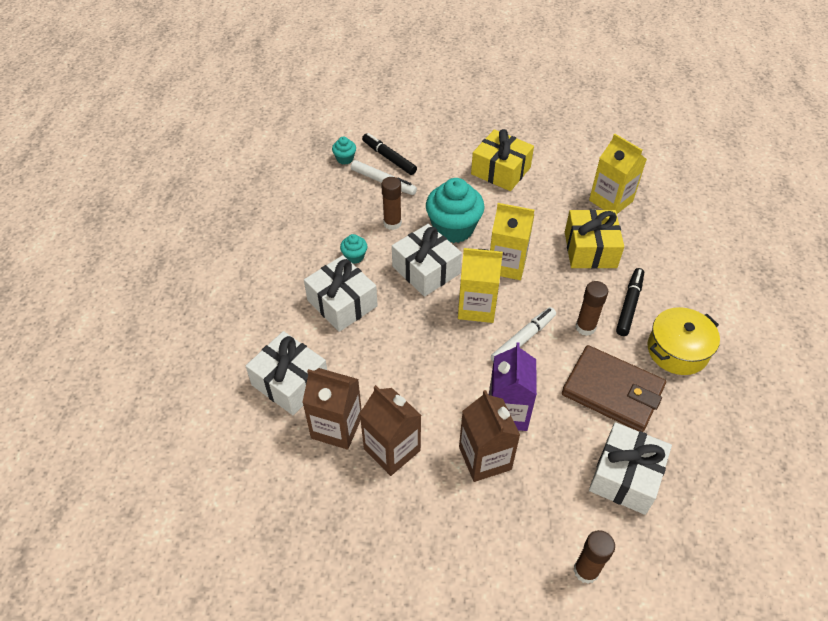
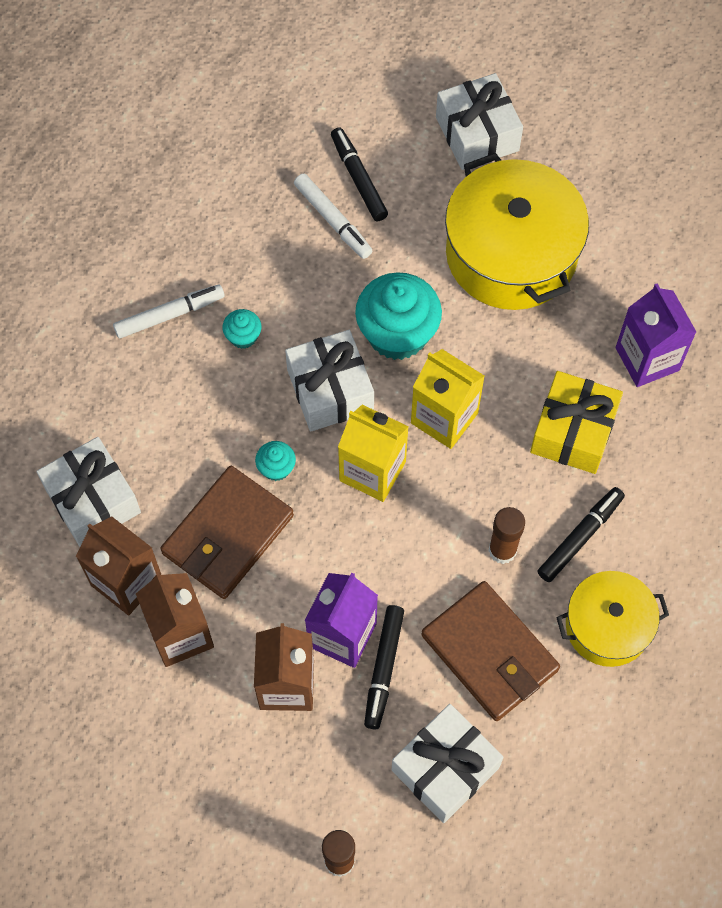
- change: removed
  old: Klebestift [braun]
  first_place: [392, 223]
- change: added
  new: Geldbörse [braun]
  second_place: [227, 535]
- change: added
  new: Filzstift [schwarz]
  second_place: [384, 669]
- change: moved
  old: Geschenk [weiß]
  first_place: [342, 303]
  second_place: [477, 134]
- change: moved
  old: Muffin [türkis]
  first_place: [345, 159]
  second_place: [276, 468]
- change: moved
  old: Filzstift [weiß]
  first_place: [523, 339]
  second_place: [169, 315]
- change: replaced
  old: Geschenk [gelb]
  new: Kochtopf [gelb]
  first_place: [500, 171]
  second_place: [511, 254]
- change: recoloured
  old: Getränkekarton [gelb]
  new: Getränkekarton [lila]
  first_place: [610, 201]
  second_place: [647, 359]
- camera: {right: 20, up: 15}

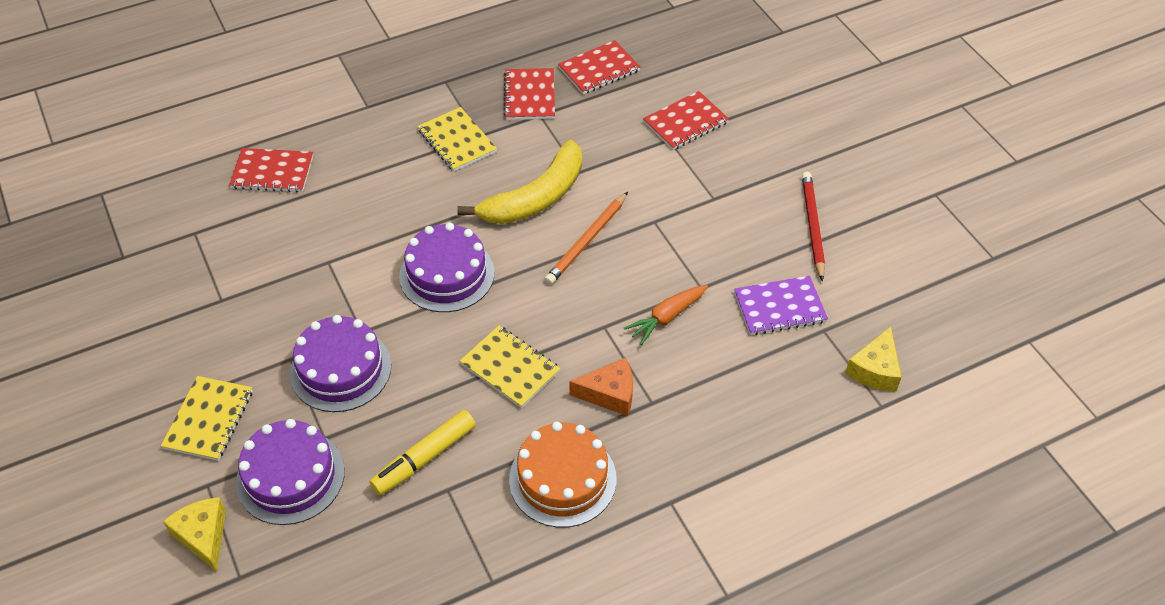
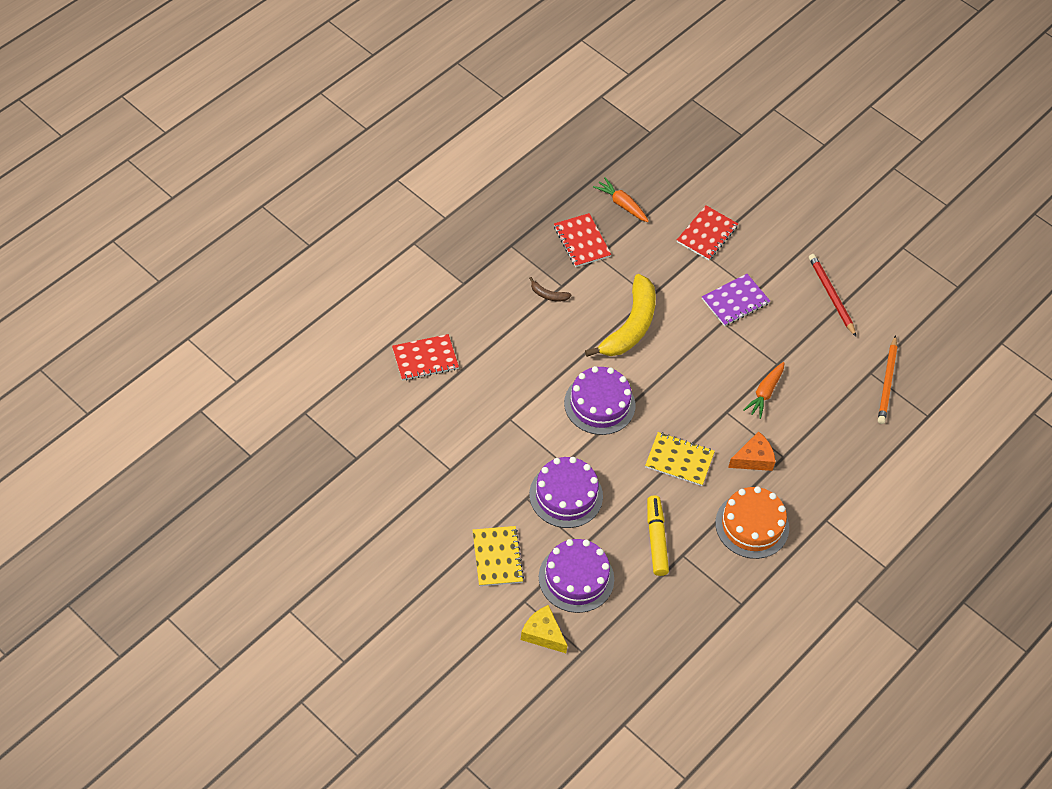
- change: removed
  old: Käse [gelb]
  first_place: [875, 370]
- change: moved
  old: Bleistift [orange]
  first_place: [587, 241]
  second_place: [887, 382]
- change: moved
  old: Notizbuch [lila]
  first_place: [779, 307]
  second_place: [735, 301]
- change: replaced
  old: Notizbuch [gelb]
  new: Banane [braun]
  first_place: [457, 141]
  second_place: [548, 295]
- change: replaced
  old: Notizbuch [rot]
  new: Karotte [orange]
  first_place: [599, 69]
  second_place: [622, 204]
- change: turned
  old: Filzstift [gelb]
  first_place: [424, 458]
  second_place: [656, 539]
  degrees: 150
- camera: {right: -25, up: 5}

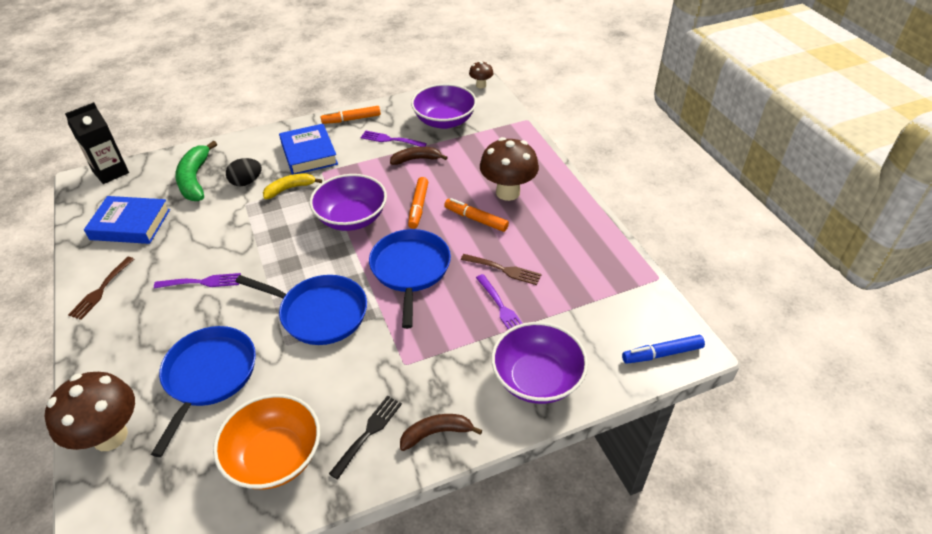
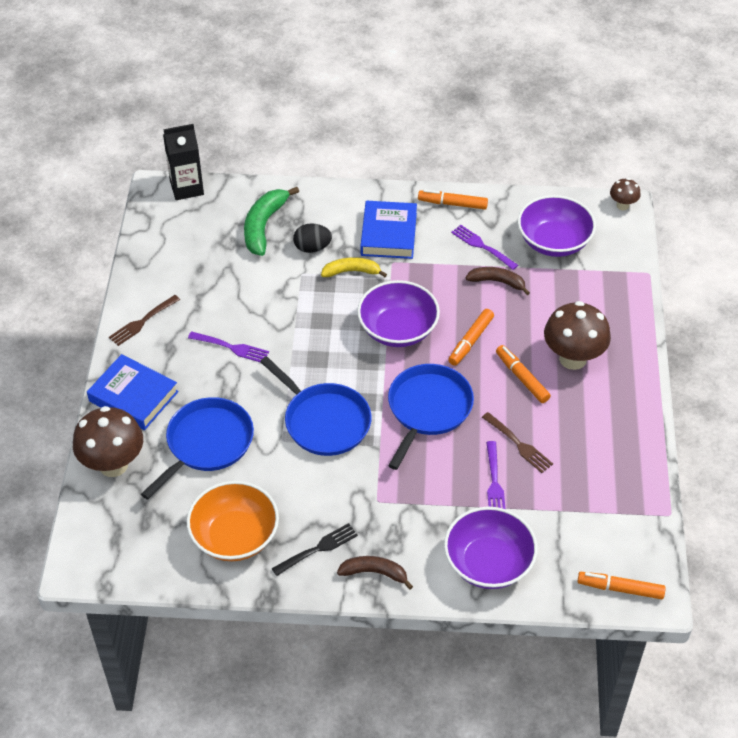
- change: moved
  old: Buch [blau]
  first_place: [130, 224]
  second_place: [133, 396]
- change: recoloured
  old: Filzstift [blau]
  new: Filzstift [orange]
  first_place: [662, 354]
  second_place: [620, 589]
- camera: {right: 25, up: 5}

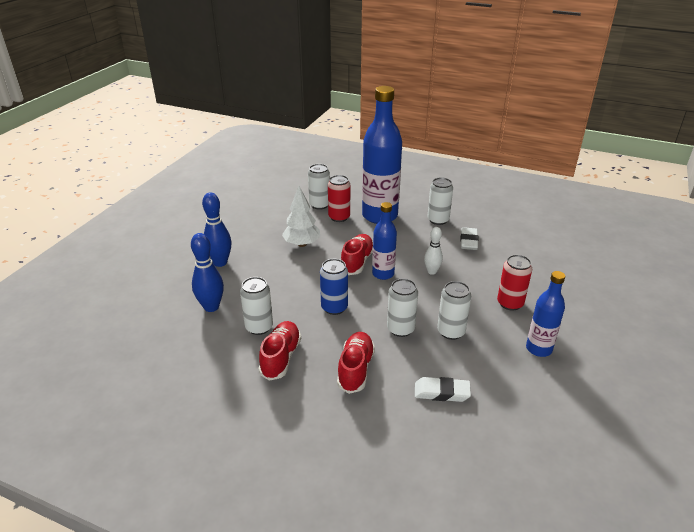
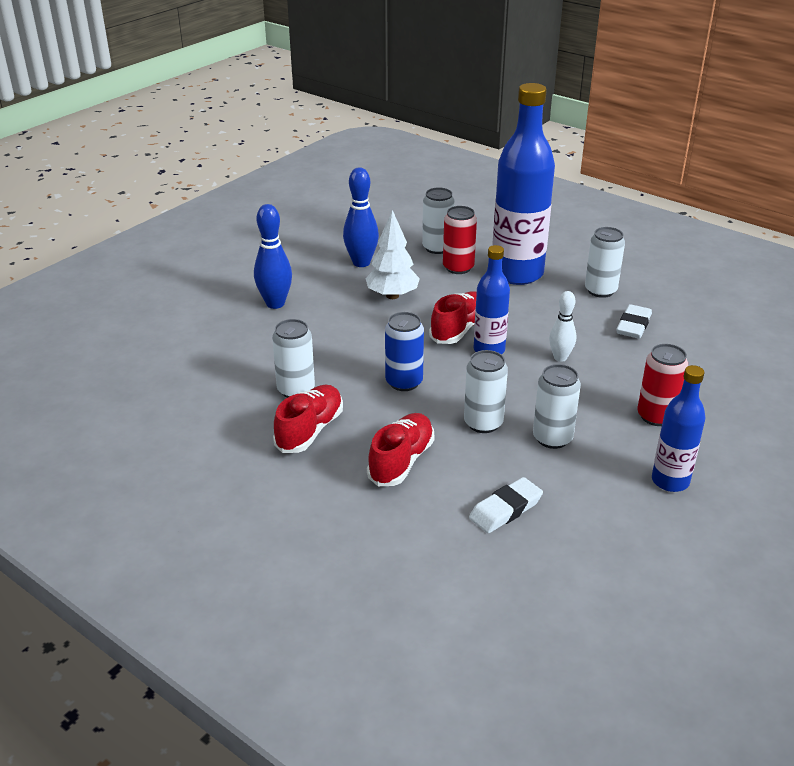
- change: moved
  old: Bowlingkegel [blau]
  first_place: [211, 307]
  second_place: [361, 263]
- change: turned
  old: Radiergummi [weiß]
  first_place: [441, 392]
  second_place: [505, 509]
  degrees: -60
- camera: {right: 15, up: 0}

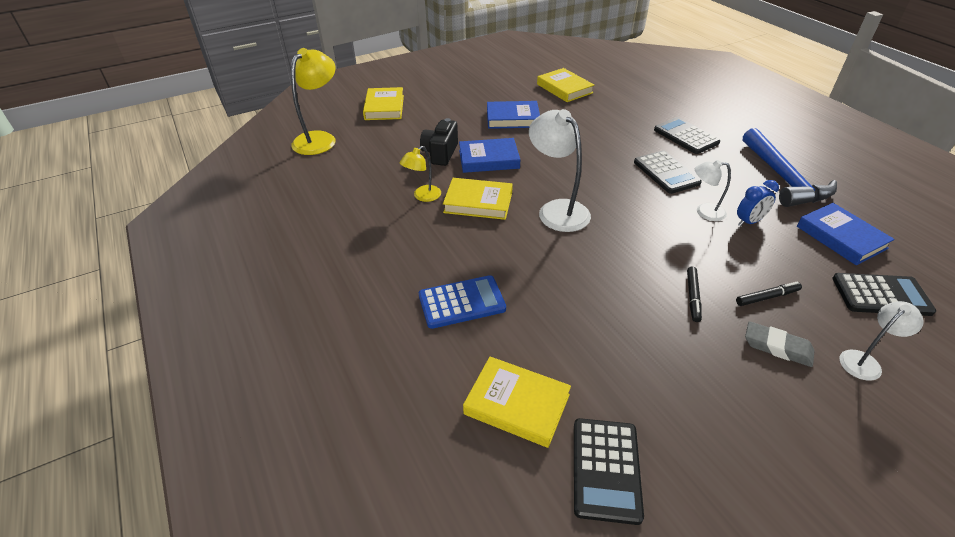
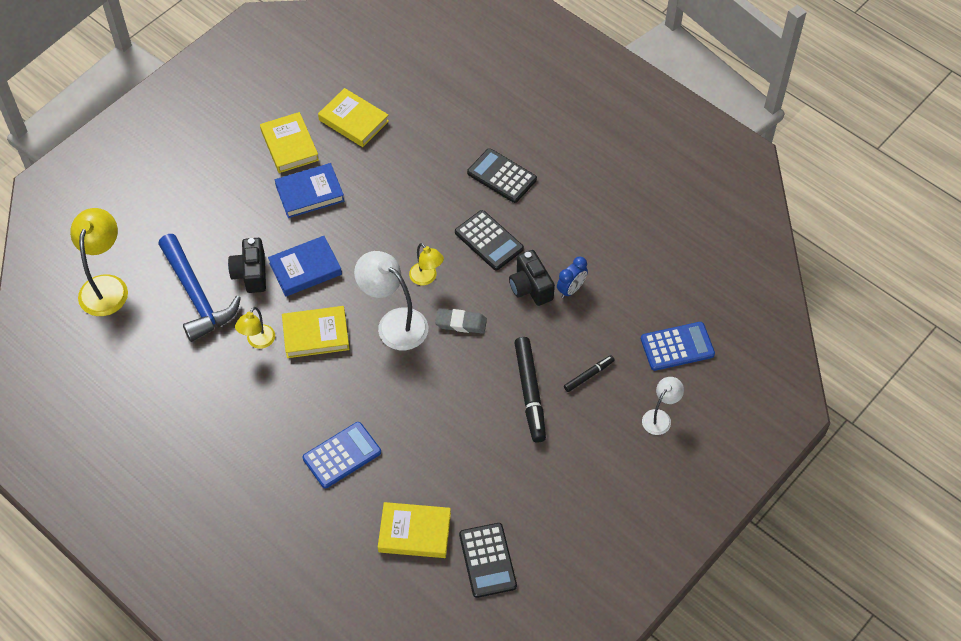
- change: removed
  old: Buch [blau]
  first_place: [841, 237]
- change: added
  new: Lampe [gelb]
  second_place: [426, 278]
- change: moved
  old: Buch [gelb]
  first_place: [384, 107]
  second_place: [289, 145]
- change: moved
  old: Hammer [blau]
  first_place: [783, 178]
  second_place: [197, 296]
- change: moved
  old: Radiergummi [grau]
  first_place: [777, 347]
  second_place: [461, 323]
- change: replaced
  old: Lampe [weiß]
  new: Kamera [schwarz]
  first_place: [704, 212]
  second_place: [530, 287]
- change: recoloured
  old: Taschenrechner [schwarz]
  new: Taschenrechner [blau]
  first_place: [881, 295]
  second_place: [677, 347]
- change: resized
  old: Filzstift [schwarz]
  first_place: [692, 297]
  second_place: [530, 393]
  factor: 1.9
- camera: {right: -20, up: 15}

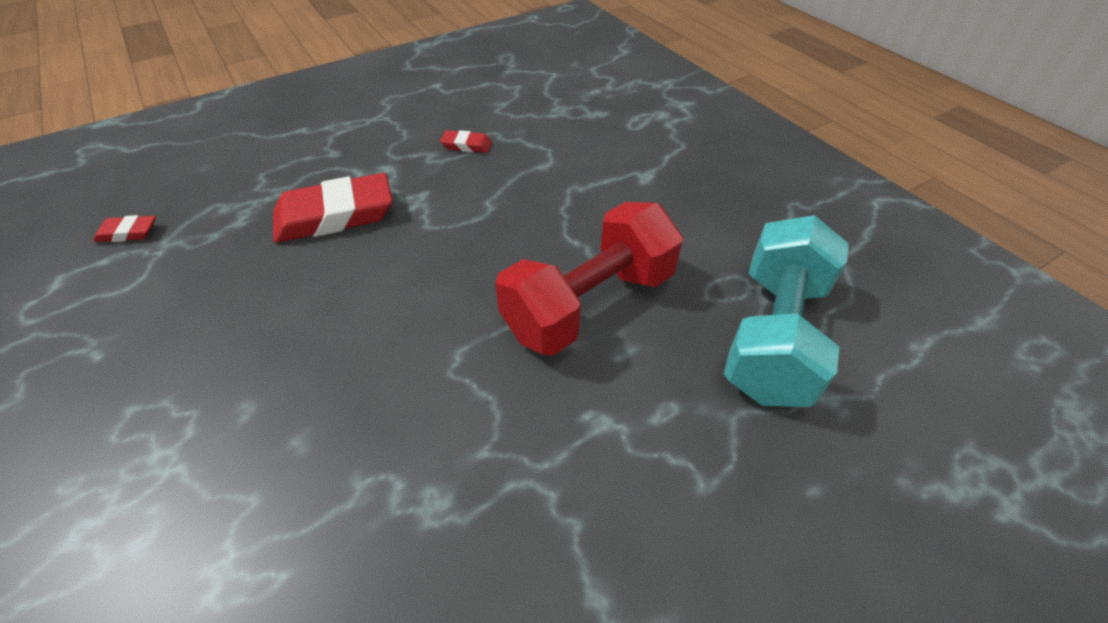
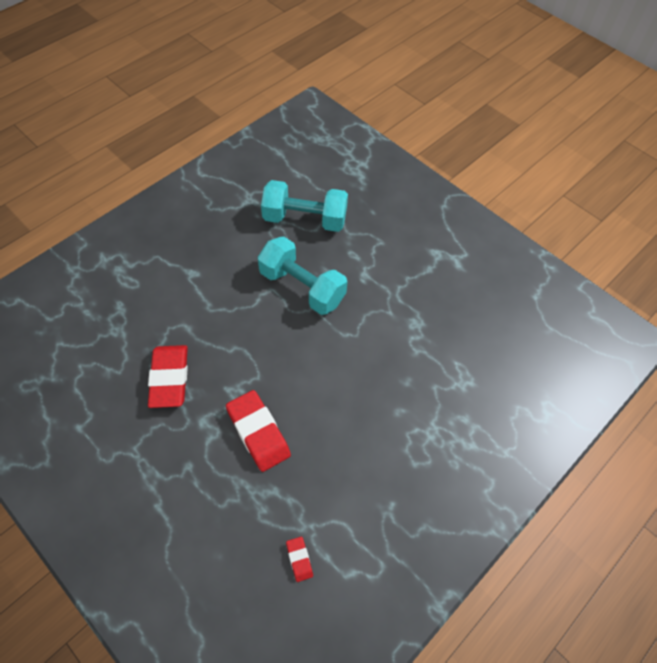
- change: recoloured
  old: Hantel [rot]
  new: Hantel [türkis]
  first_place: [589, 304]
  second_place: [302, 287]
- change: resized
  old: Radiergummi [rot]
  first_place: [467, 145]
  second_place: [169, 378]
  factor: 2.15
- camera: {right: -105, up: 10}

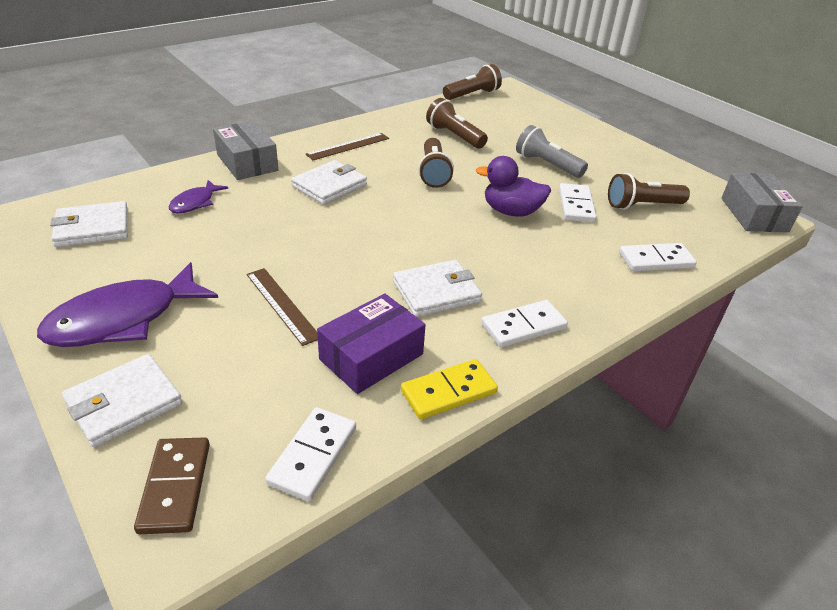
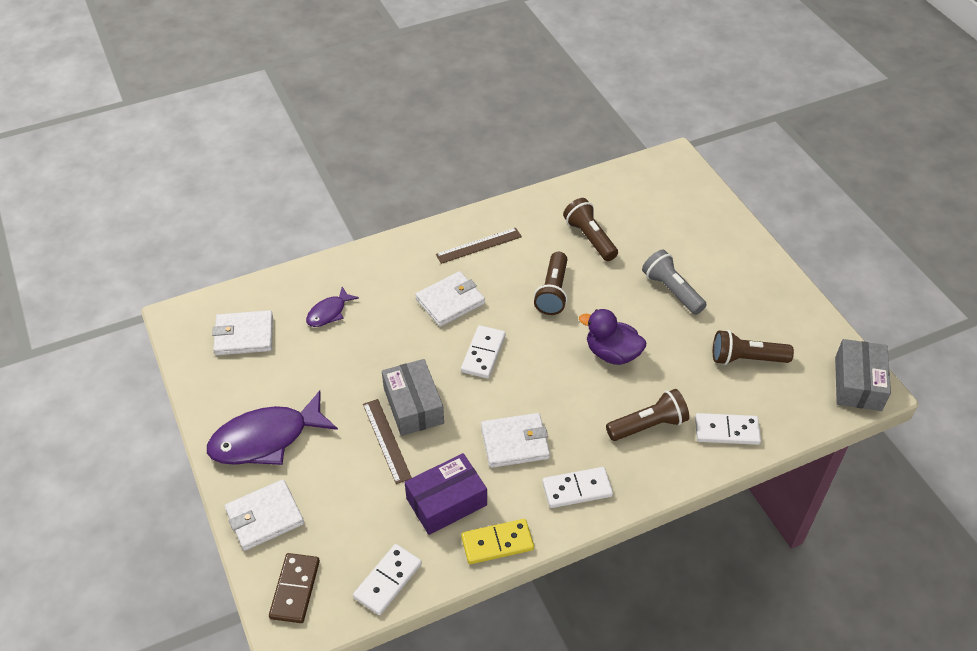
- change: moved
  old: Schachtel [grau]
  first_place: [247, 162]
  second_place: [413, 406]
- change: moved
  old: Taschenlampe [braun]
  first_place: [472, 95]
  second_place: [648, 425]
- change: moved
  old: Dominostein [weiß]
  first_place: [576, 205]
  second_place: [483, 354]
- camera: {right: 15, up: 10}

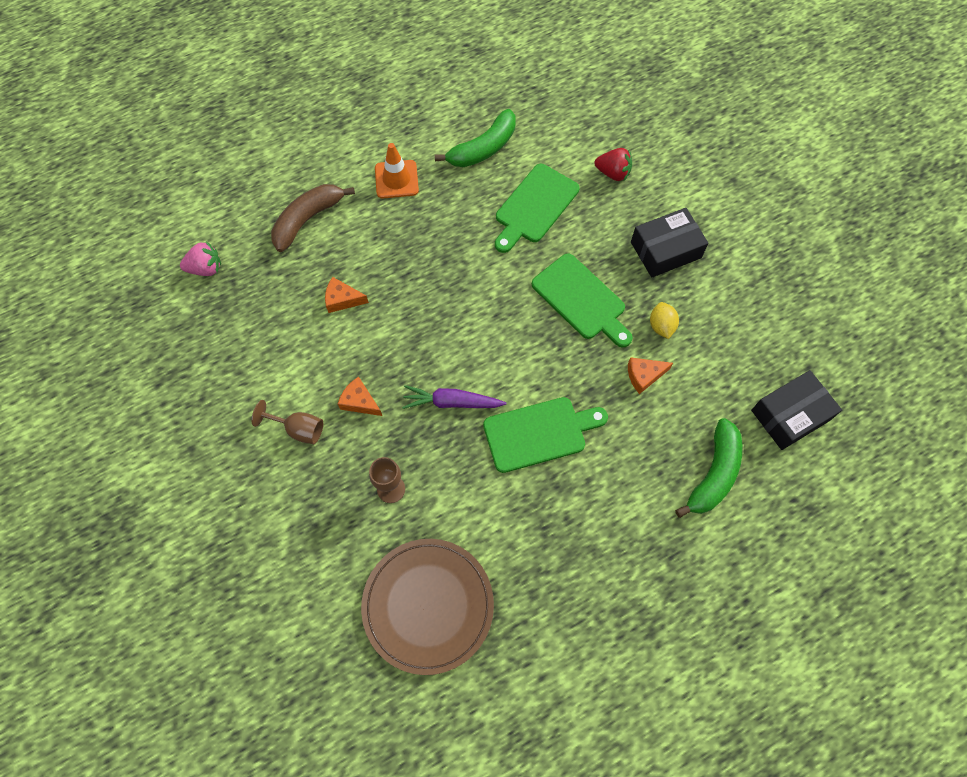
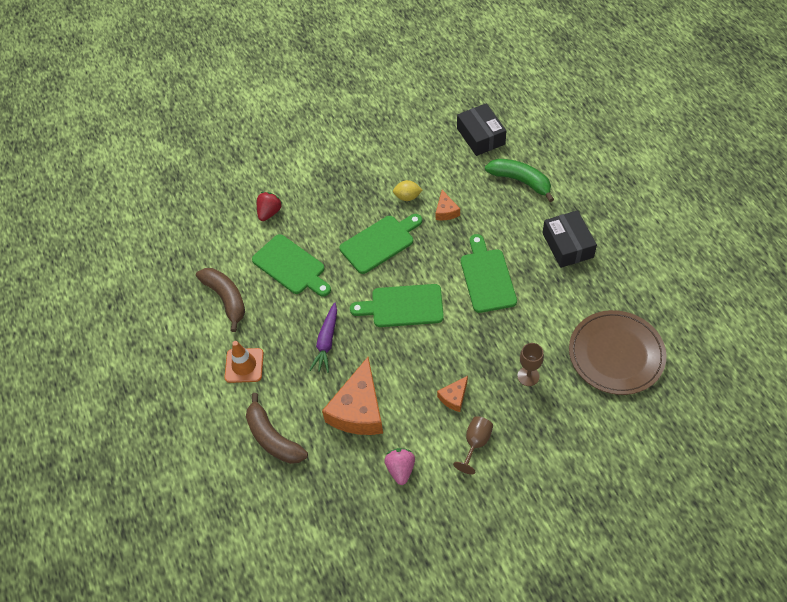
- change: added
  new: Schneidebrett [grün]
  second_place: [403, 306]
- change: moved
  old: Erdbeere [rosa]
  first_place: [206, 268]
  second_place: [400, 469]
- change: moved
  old: Karotte [lila]
  first_place: [452, 402]
  second_place: [326, 342]
- change: moved
  old: Schachtel [schwarz]
  first_place: [665, 250]
  second_place: [567, 245]
- change: recoloured
  old: Banane [grün]
  new: Banane [braun]
  first_place: [483, 148]
  second_place: [226, 298]
- change: resized
  old: Käse [orange]
  first_place: [342, 299]
  second_place: [359, 409]
  factor: 2.1
- camera: {right: -80, up: -10}

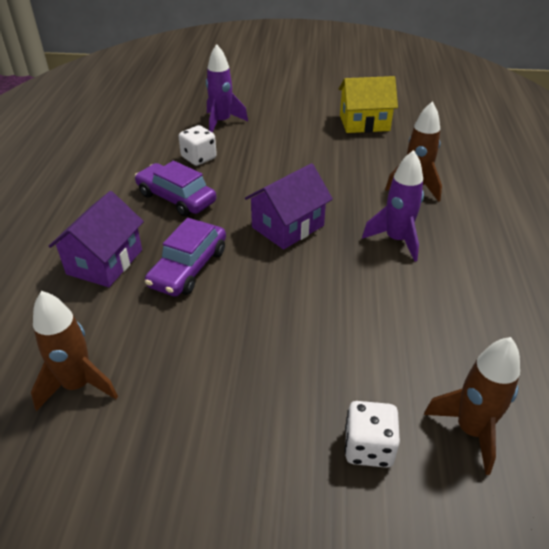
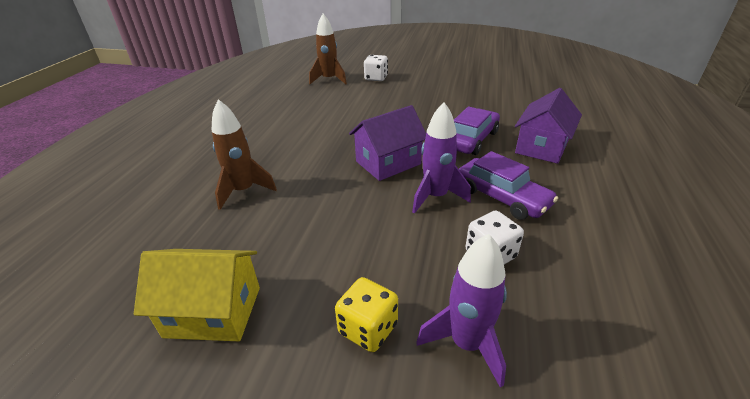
- change: removed
  old: Rakete [braun]
  first_place: [78, 385]
- change: added
  new: Spielwürfel [gelb]
  second_place: [368, 329]
- change: moved
  old: Rakete [lila]
  first_place: [396, 240]
  second_place: [436, 197]
- camera: {right: -170, up: -5}

